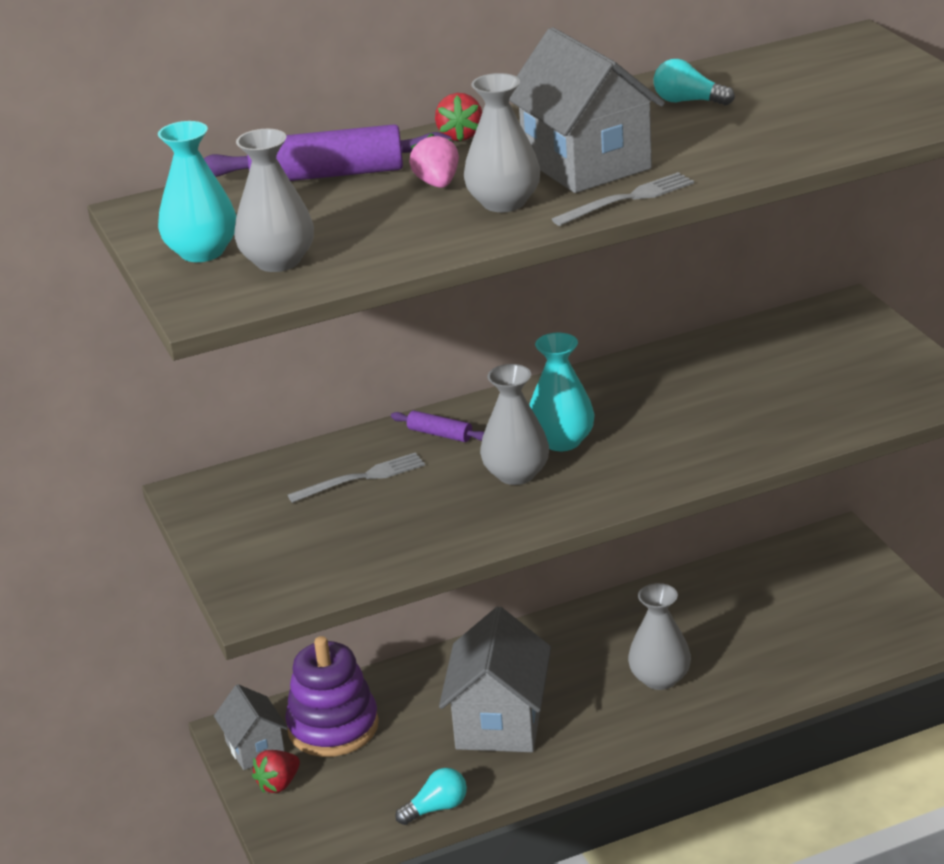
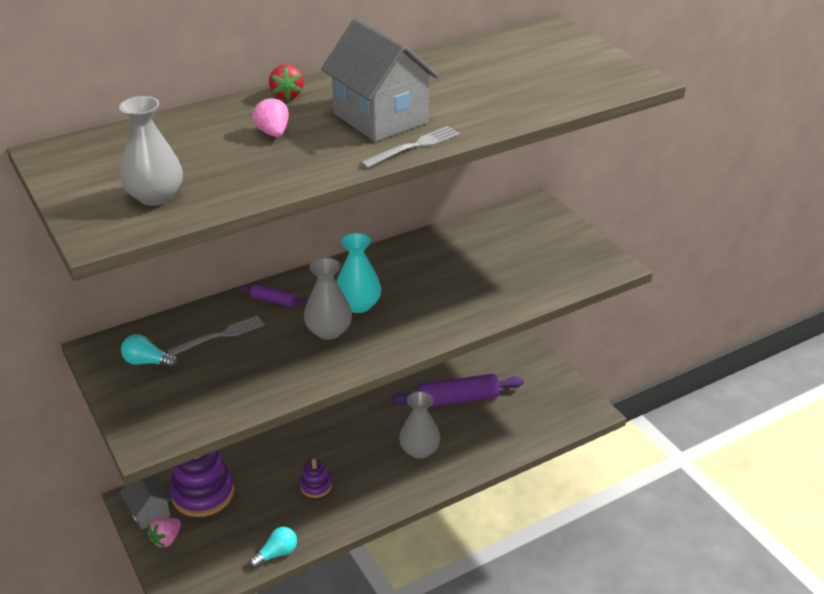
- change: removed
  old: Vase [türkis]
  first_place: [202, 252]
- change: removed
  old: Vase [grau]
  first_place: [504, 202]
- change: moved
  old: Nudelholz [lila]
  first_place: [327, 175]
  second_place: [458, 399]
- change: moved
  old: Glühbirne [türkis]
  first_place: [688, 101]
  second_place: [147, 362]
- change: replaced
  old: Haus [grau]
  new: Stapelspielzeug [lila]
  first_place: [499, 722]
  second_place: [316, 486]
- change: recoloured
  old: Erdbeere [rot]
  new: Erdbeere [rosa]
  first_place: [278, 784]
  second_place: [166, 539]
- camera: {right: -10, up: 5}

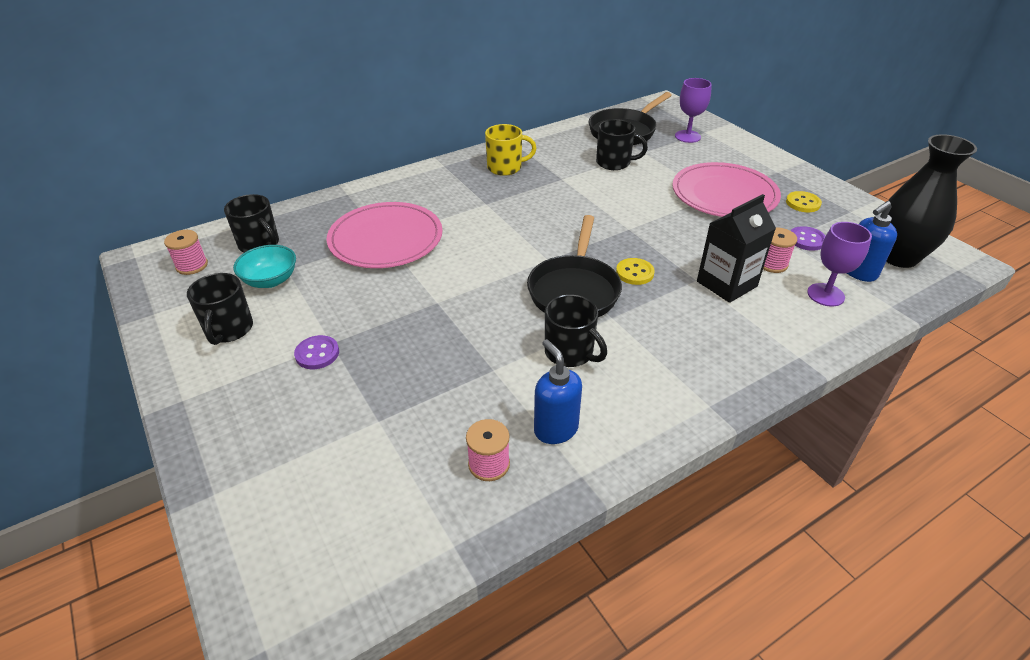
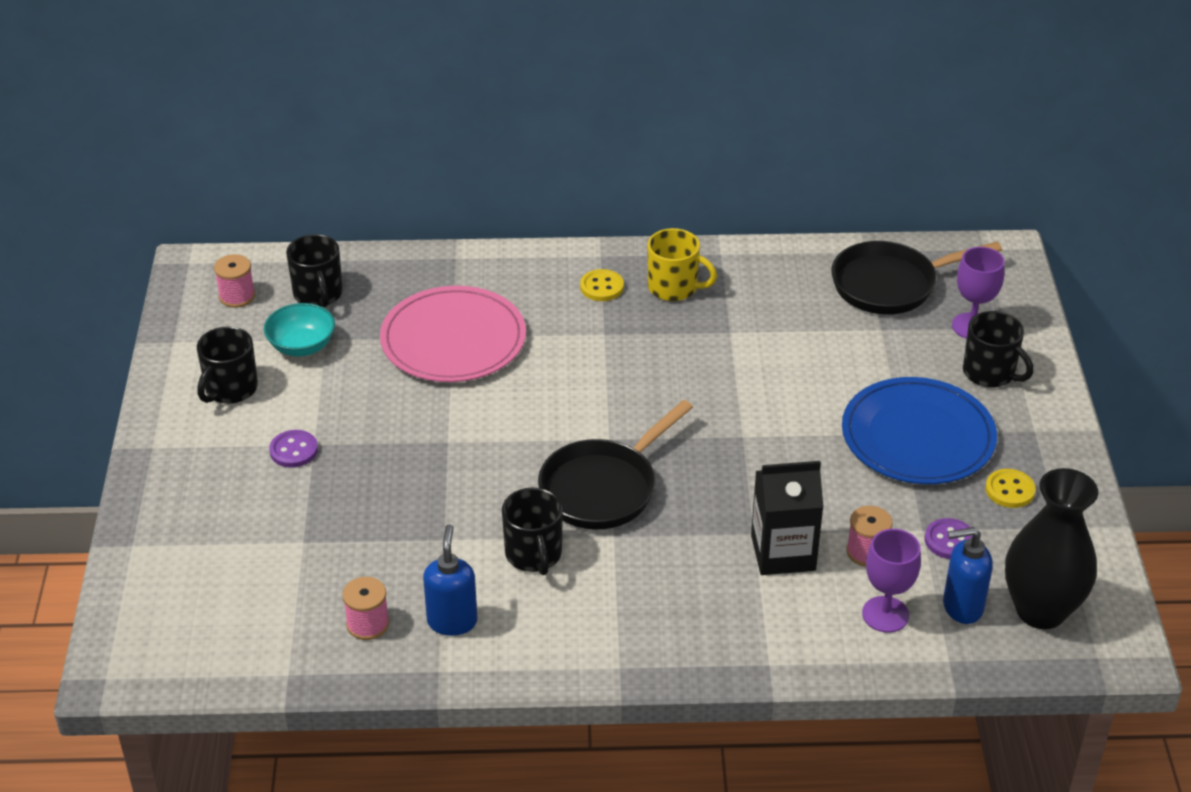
- change: moved
  old: Tasse [schwarz]
  first_place: [614, 163]
  second_place: [990, 373]
- change: moved
  old: Knopf [gelb]
  first_place: [634, 273]
  second_place: [601, 287]
- change: recoloured
  old: Teller [rosa]
  new: Teller [blau]
  first_place: [724, 194]
  second_place: [918, 436]
- camera: {right: 30, up: 0}

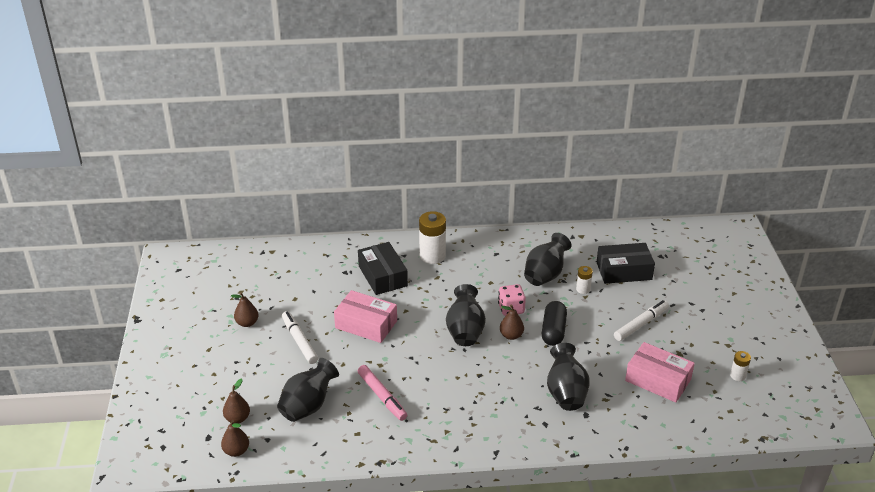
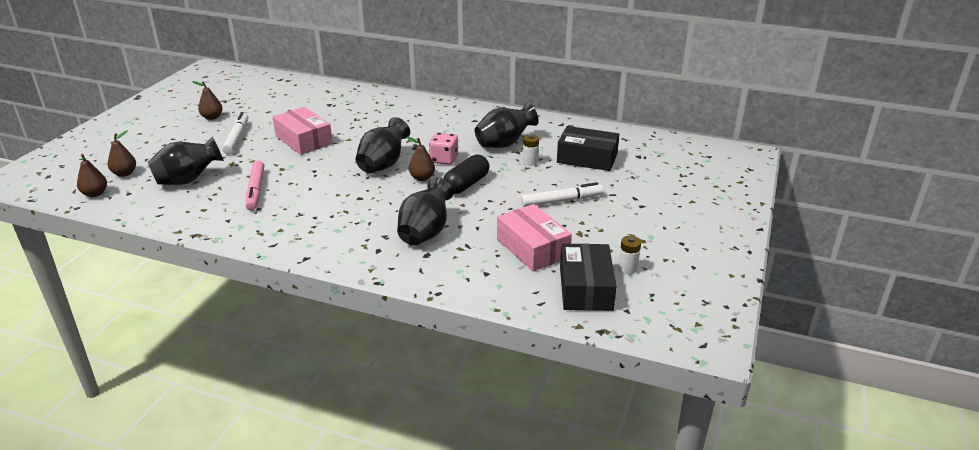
- change: removed
  old: Batterie [weiß]
  first_place: [432, 256]
- change: moved
  old: Schachtel [schwarz]
  first_place: [383, 276]
  second_place: [585, 288]
- camera: {right: 25, up: -5}

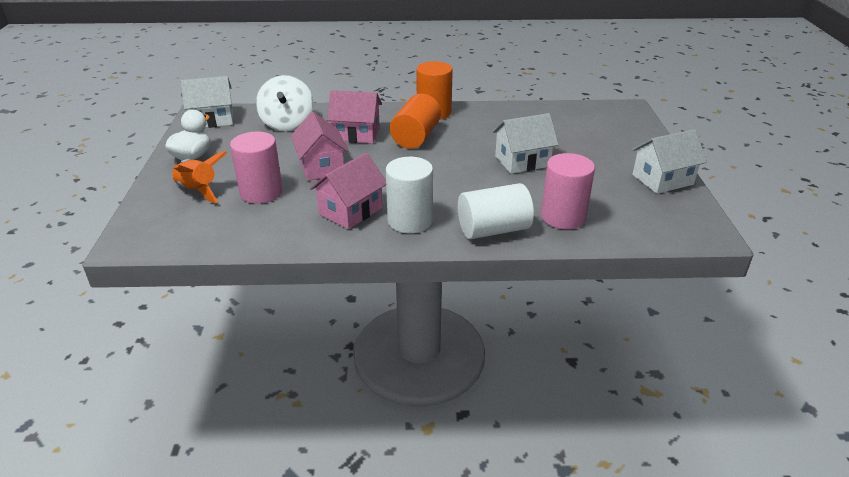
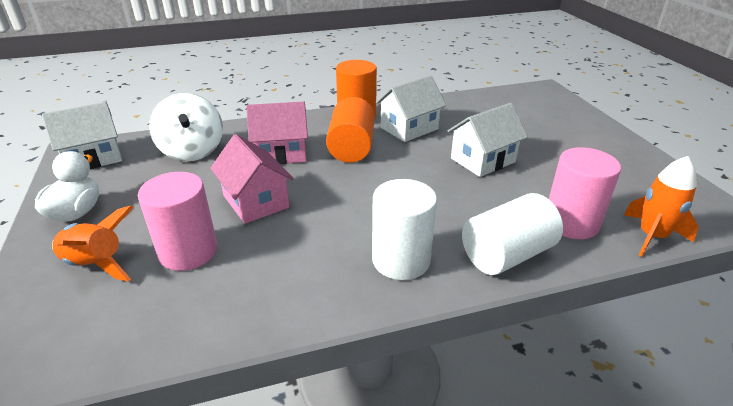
- change: removed
  old: Haus [rosa]
  first_place: [350, 211]
- change: added
  new: Rakete [orange]
  second_place: [652, 236]
- change: moved
  old: Haus [weiß]
  first_place: [662, 179]
  second_place: [409, 128]
- camera: {right: -15, up: 0}

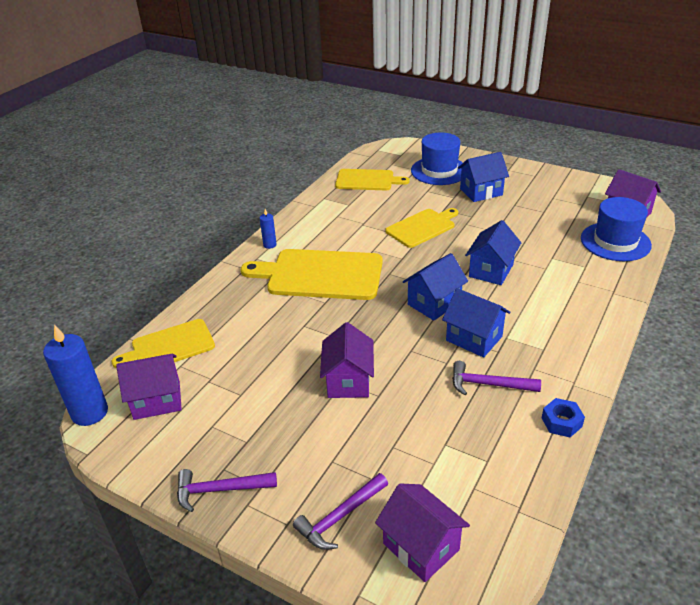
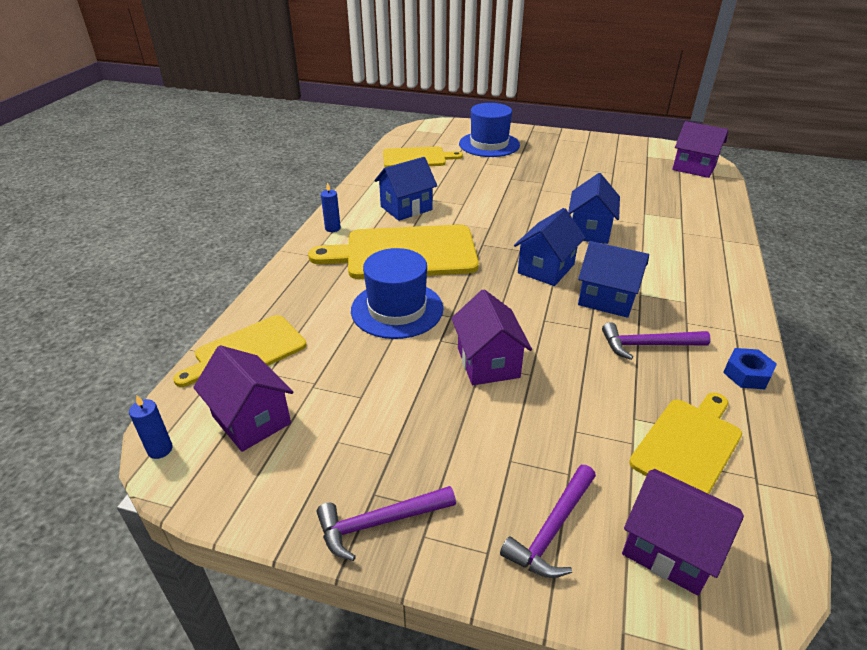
- change: moved
  old: Schneidebrett [gelb]
  first_place: [422, 227]
  second_place: [688, 445]
- change: moved
  old: Haus [blau]
  first_place: [481, 192]
  second_place: [406, 208]
- change: moved
  old: Hut [blau]
  first_place: [615, 242]
  second_place: [397, 309]
- change: turned
  old: Haus [lila]
  first_place: [157, 400]
  second_place: [251, 420]
  degrees: 75
- change: resized
  old: Kerze [blau]
  first_place: [90, 412]
  second_place: [160, 449]
  factor: 0.48
- camera: {right: -15, up: 0}

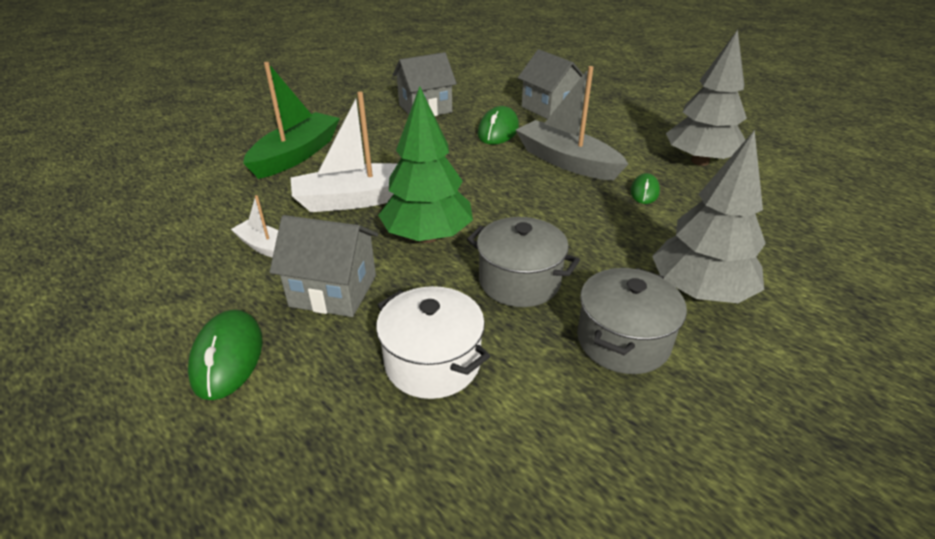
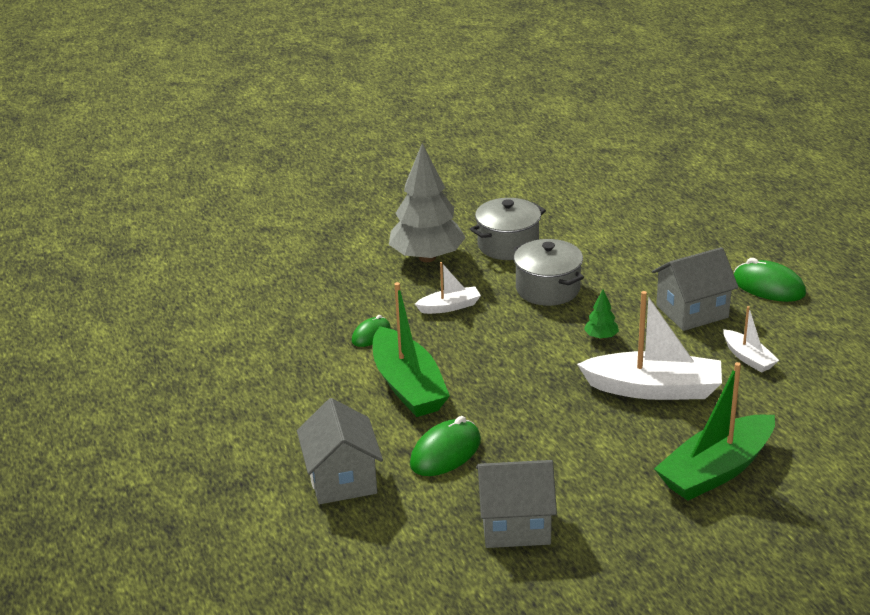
- change: removed
  old: Kochtopf [weiß]
  first_place: [432, 362]
- change: removed
  old: Baum [grau]
  first_place: [700, 161]
- change: added
  new: Boot [weiß]
  second_place: [449, 307]
- change: recoloured
  old: Boot [grau]
  new: Boot [grün]
  first_place: [566, 161]
  second_place: [408, 386]
- change: turned
  old: Computermaus [grün]
  first_place: [228, 357]
  second_place: [768, 287]
  degrees: -75
- change: turned
  old: Haus [grau]
  first_place: [333, 291]
  second_place: [692, 311]
  degrees: -60
- change: resized
  old: Baum [grün]
  first_place: [427, 236]
  second_place: [601, 337]
  factor: 0.41
- camera: {right: -155, up: -5}

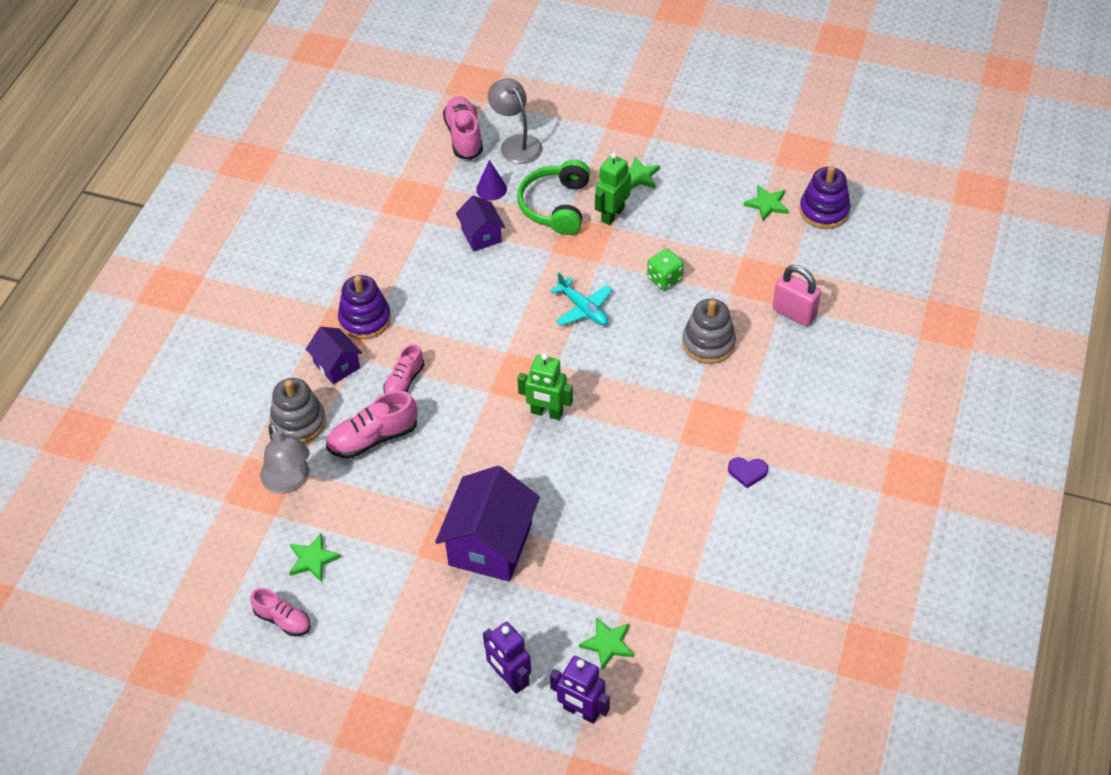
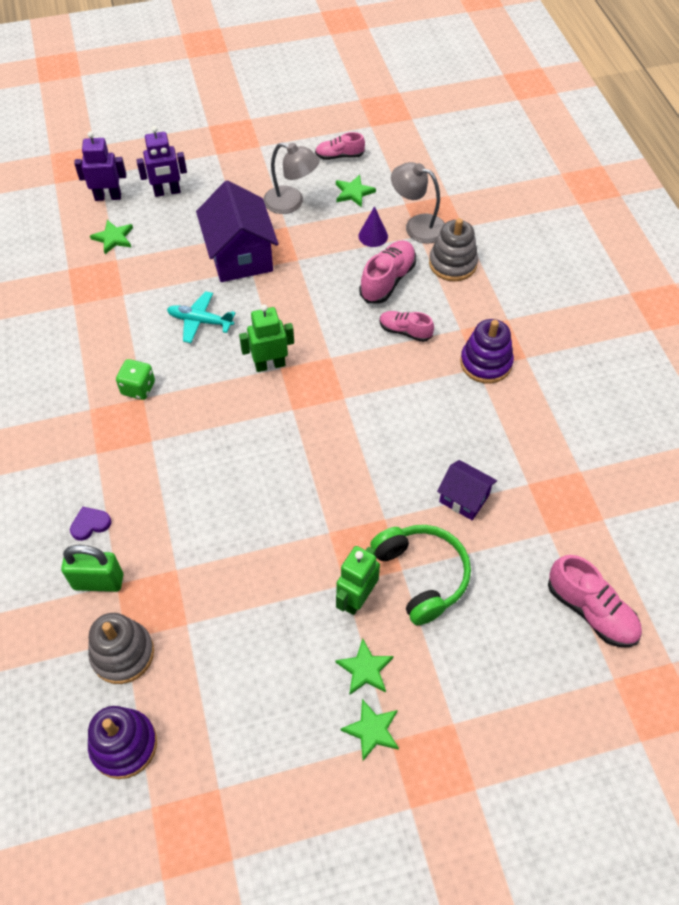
- change: removed
  old: Haus [lila]
  first_place: [337, 365]
- change: moved
  old: Kegel [lila]
  first_place: [491, 189]
  second_place: [373, 236]
- change: moved
  old: Lampe [grau]
  first_place: [516, 144]
  second_place: [291, 203]
- change: moved
  old: Flugzeug [türkis]
  first_place: [583, 309]
  second_place: [200, 321]
- change: moved
  old: Spielwürfel [grün]
  first_place: [664, 278]
  second_place: [138, 388]
- change: moved
  old: Stapelspielzeug [grau]
  first_place: [708, 343]
  second_place: [122, 654]
- change: moved
  old: Herz [lila]
  first_place: [747, 472]
  second_place: [90, 524]
- change: moved
  old: Stern [grün]
  first_place: [767, 204]
  second_place: [372, 730]
- change: recoloured
  old: Vorhängeschloss [rosa]
  new: Vorhängeschloss [grün]
  first_place: [794, 313]
  second_place: [98, 582]
- change: turned
  old: Schuh [rosa]
  first_place: [404, 381]
  second_place: [405, 331]
  degrees: -60
- change: turned
  old: Roboter [lila]
  first_place: [509, 679]
  second_place: [167, 192]
  degrees: 150
- change: turned
  old: Roboter [grün]
  first_place: [612, 215]
  second_place: [356, 598]
  degrees: -150
- camera: {right: 145, up: 5}

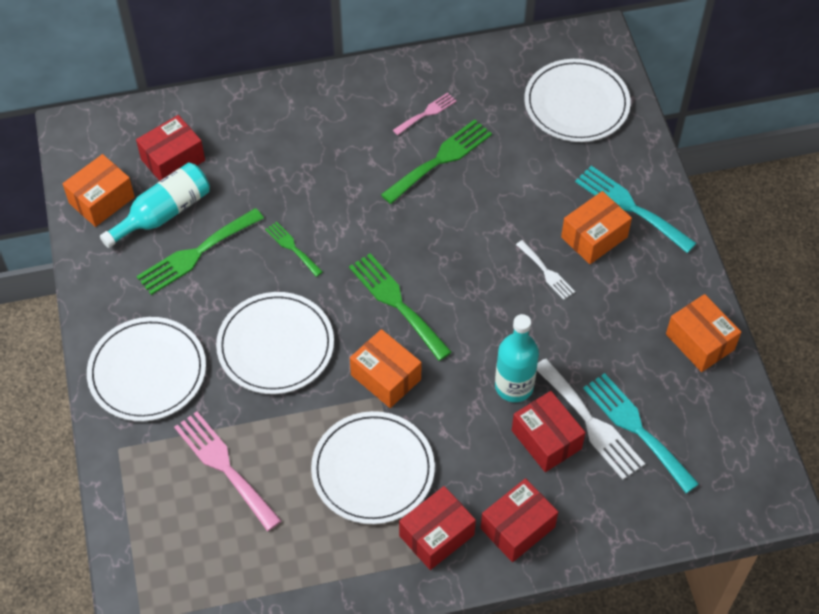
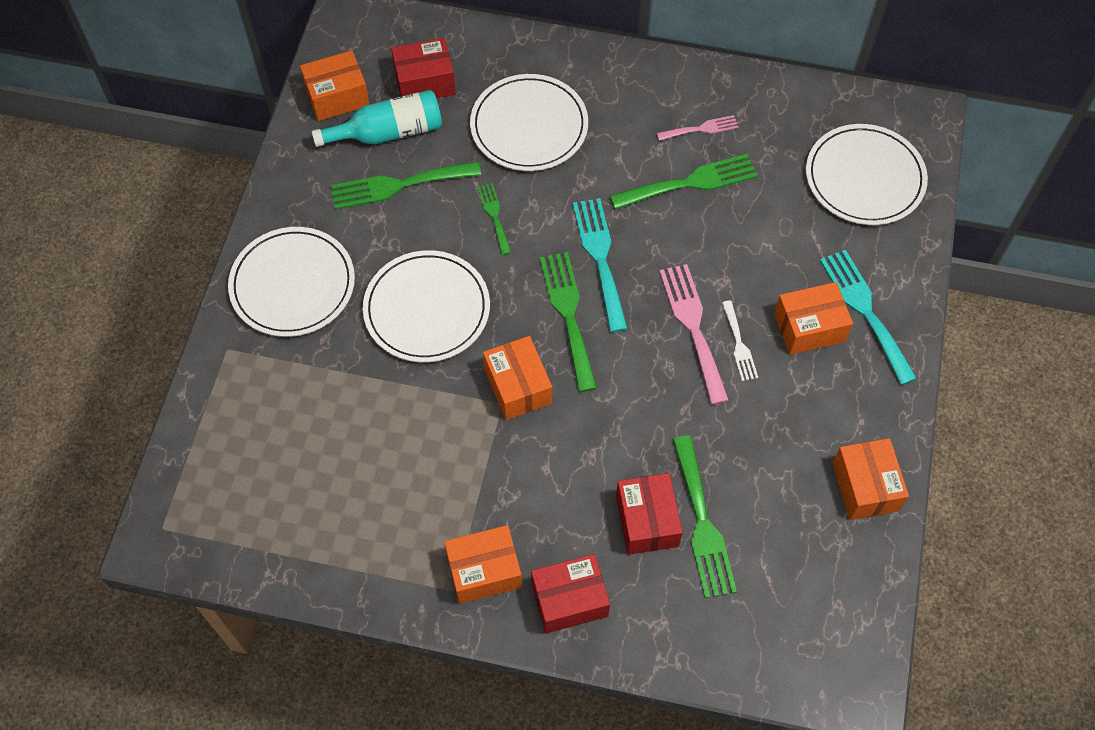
- change: removed
  old: Flasche [türkis]
  first_place: [514, 386]
- change: moved
  old: Gabel [rosa]
  first_place: [224, 466]
  second_place: [693, 326]
- change: moved
  old: Teller [weiß]
  first_place: [373, 470]
  second_place: [529, 126]
- change: moved
  old: Gabel [türkis]
  first_place: [636, 428]
  second_place: [600, 258]
- change: recoloured
  old: Schachtel [rot]
  new: Schachtel [orange]
  first_place: [436, 535]
  second_place: [484, 571]
- change: recoloured
  old: Gabel [weiß]
  new: Gabel [grün]
  first_place: [591, 423]
  second_place: [702, 524]
- camera: {right: 25, up: 5}

